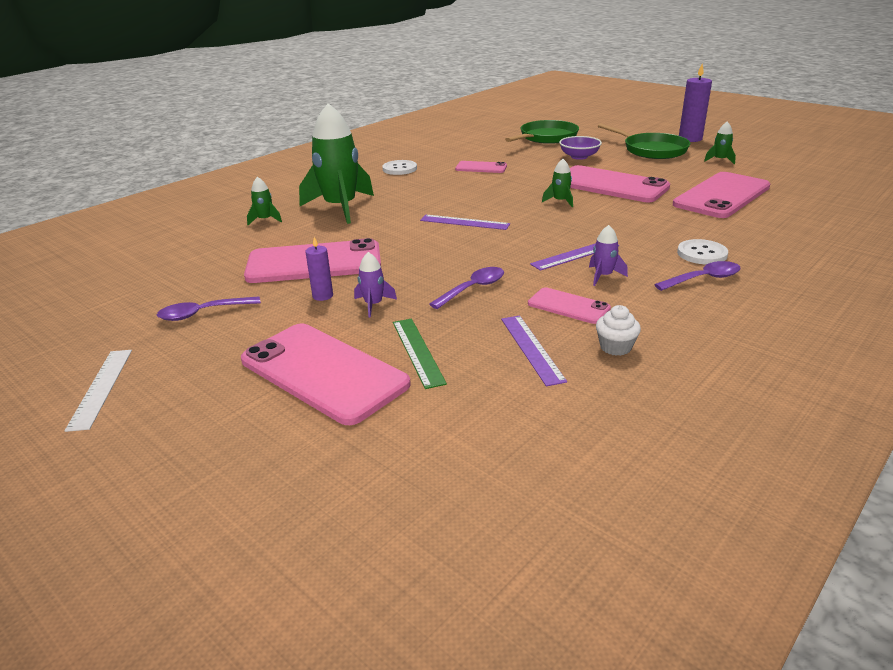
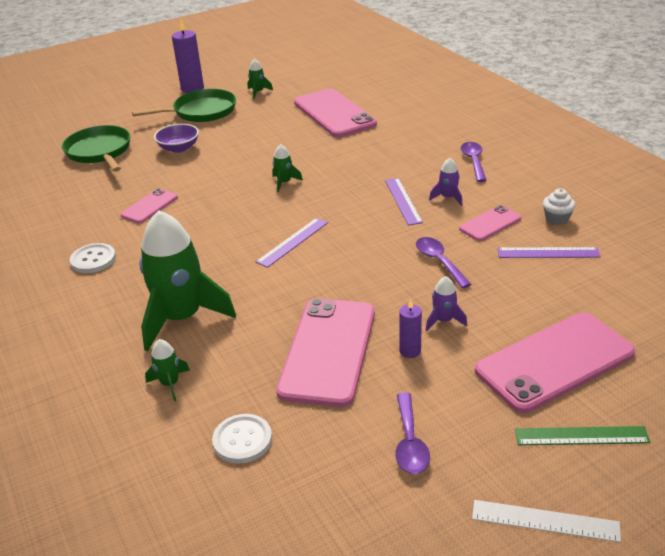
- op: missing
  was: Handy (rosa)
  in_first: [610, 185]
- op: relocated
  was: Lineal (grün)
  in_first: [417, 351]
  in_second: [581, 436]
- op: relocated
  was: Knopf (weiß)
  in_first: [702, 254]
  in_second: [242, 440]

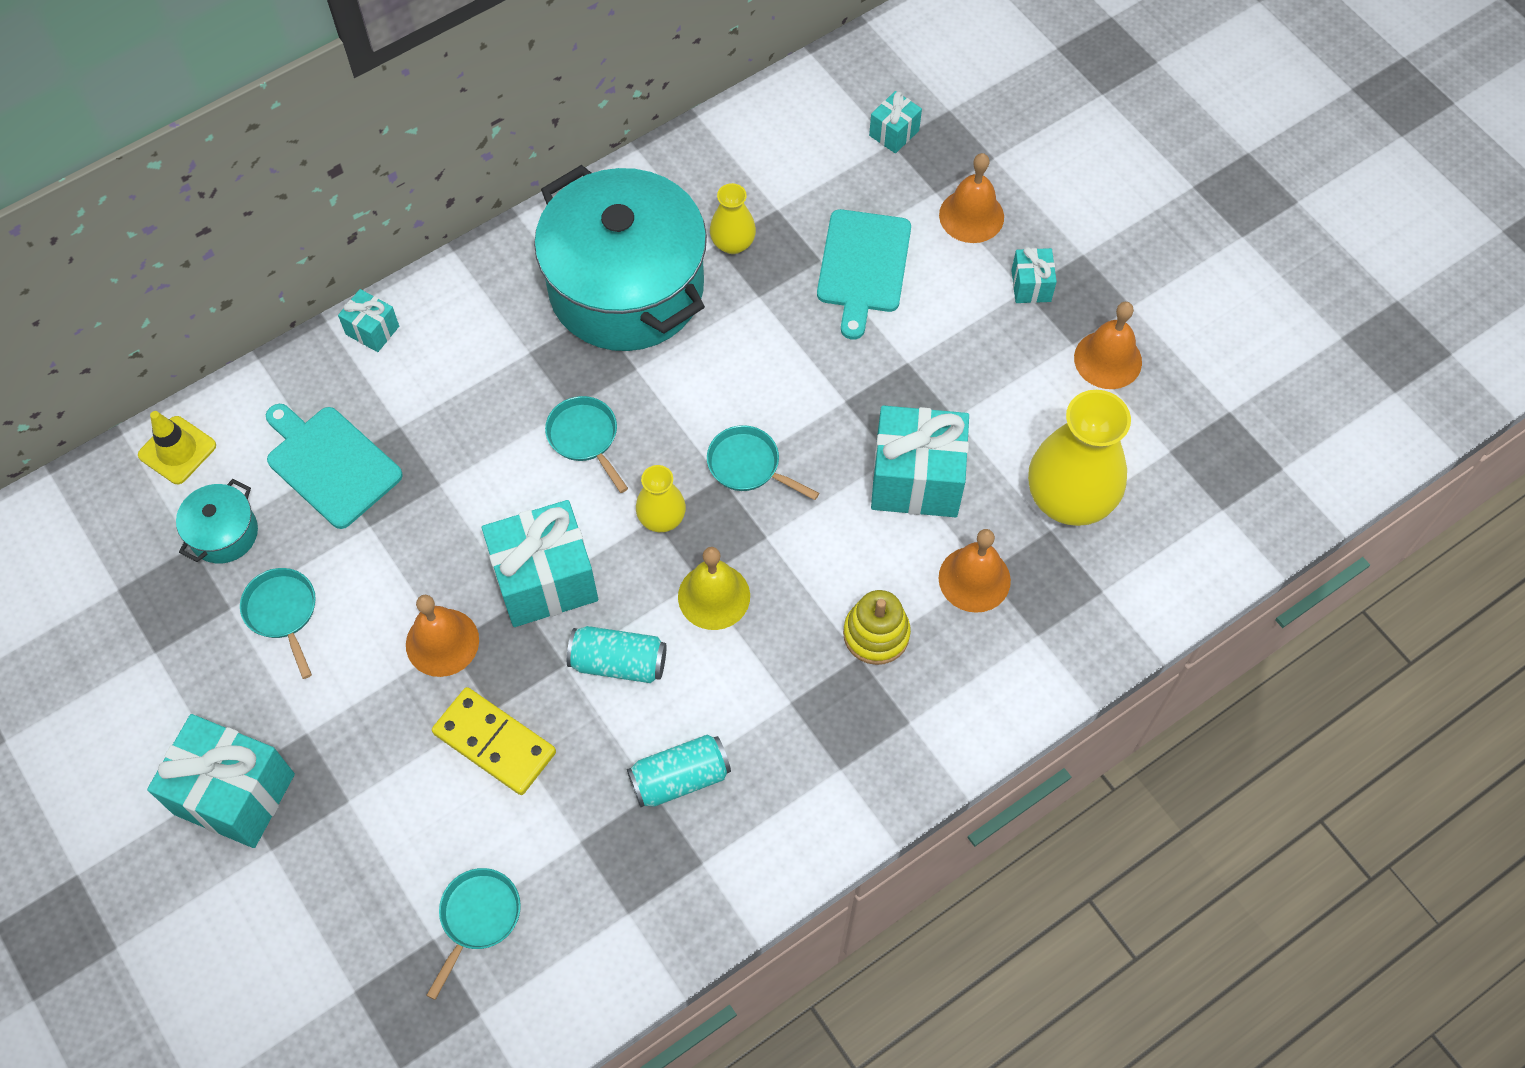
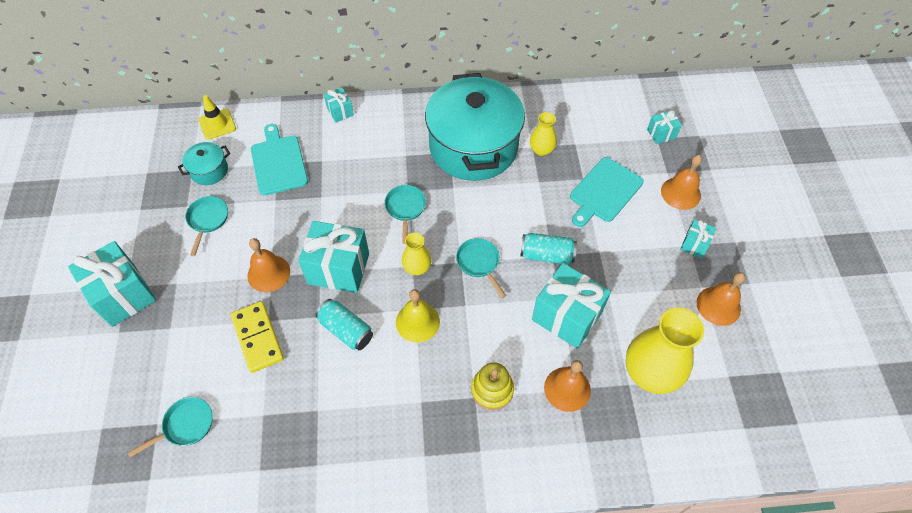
- op: relocated
  was: Dose (türkis)
  in_first: [680, 778]
  in_second: [546, 255]

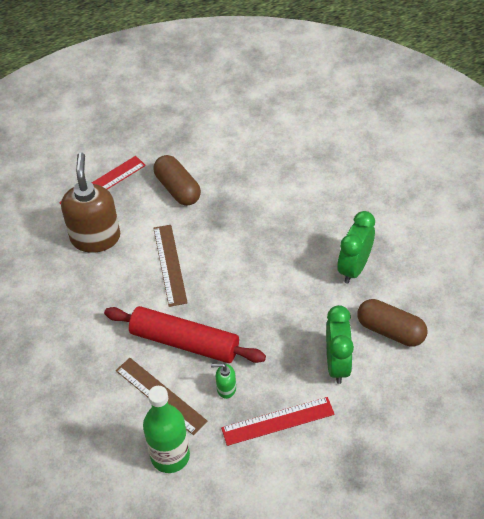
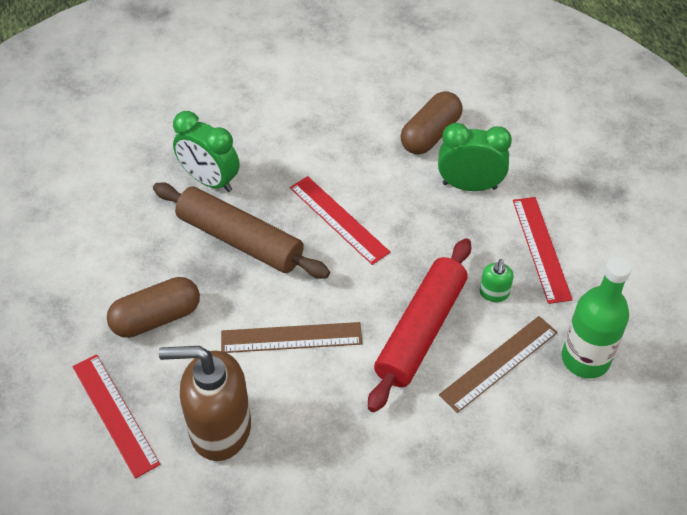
- op: appeared
  now: Nudelholz (braun)
  in_second: [239, 240]
- op: appeared
  now: Lineal (rot)
  in_second: [338, 219]
- op: relocated
  was: Wecker (grün)
  in_first: [354, 268]
  in_second: [210, 180]

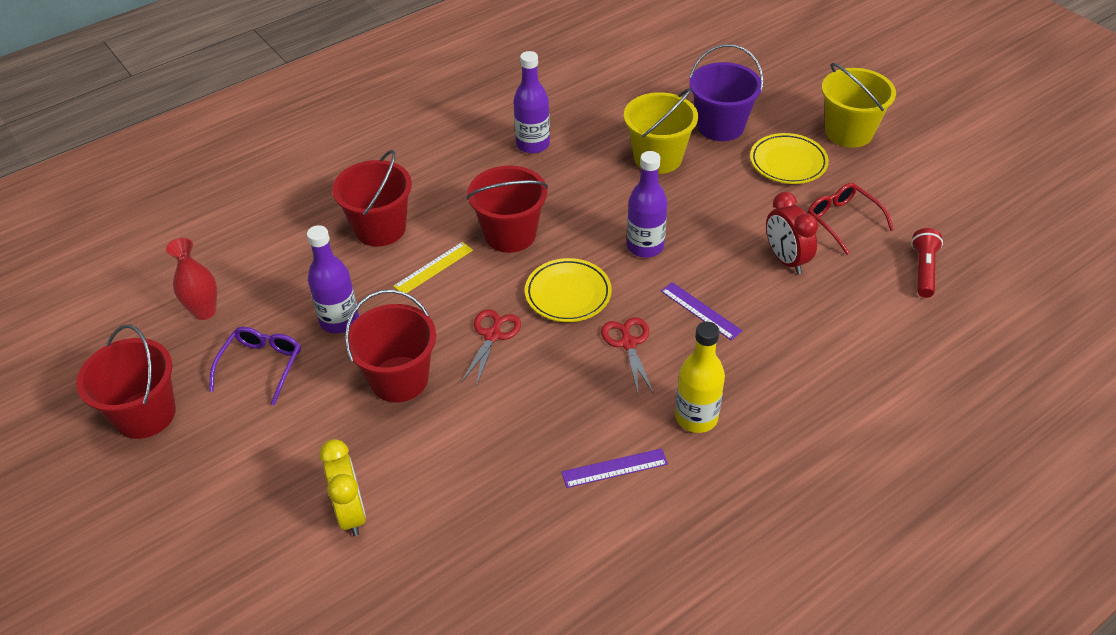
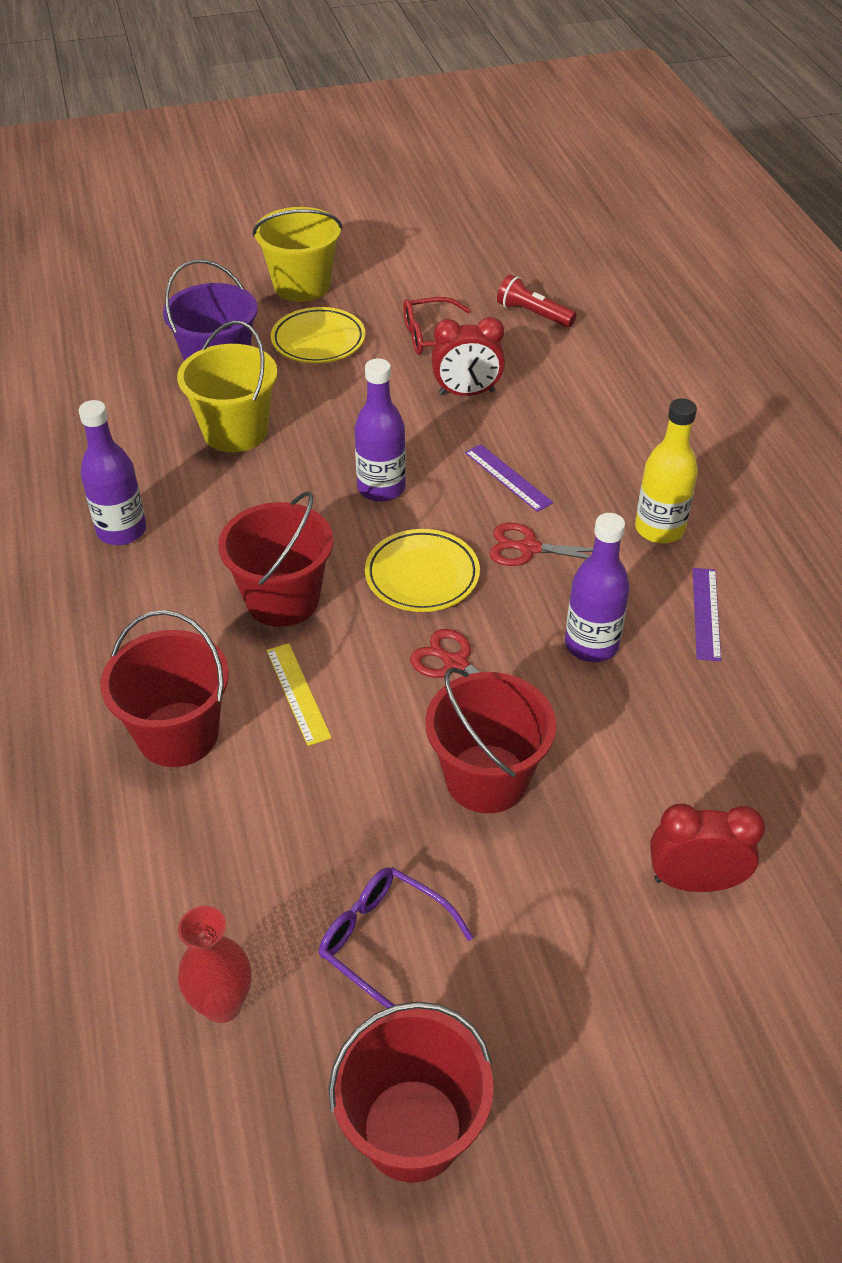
- op: relocated
  was: Flasche (lila)
  in_first: [339, 321]
  in_second: [591, 644]
- op: colour
  was: Wecker (gelb)
  now: Wecker (rot)
  in_first: [351, 512]
  in_second: [694, 881]
- op: spun
  was: Lineal (lila)
  in_first: [700, 311]
  in_second: [508, 477]
  clockwise: 75

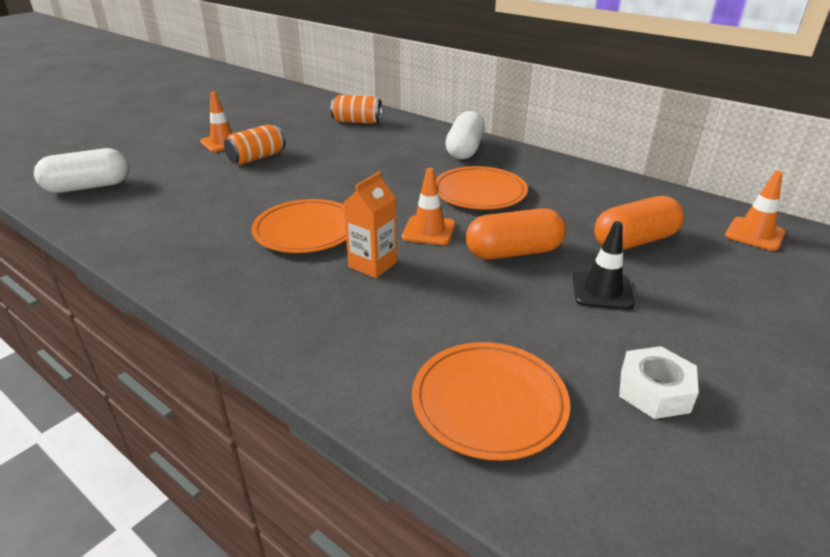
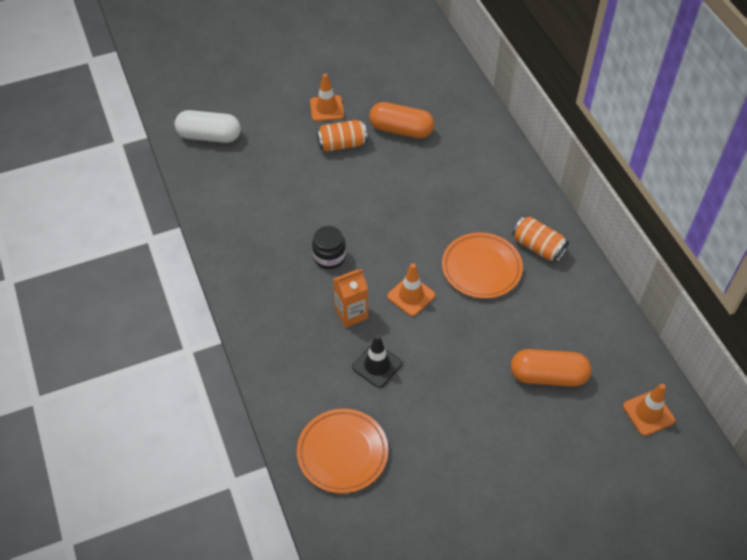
- op: missing
  was: Kapsel (weiß)
  in_first: [465, 150]
- op: missing
  was: Sechskantmutter (weiß)
  in_first: [654, 391]
- op: relocated
  was: Dose (orange)
  in_first: [357, 122]
  in_second: [538, 247]
- op: relocated
  was: Kapsel (orange)
  in_first: [513, 252]
  in_second: [401, 130]
- op: relocated
  was: Leitkegel (schwarz)
  in_first: [602, 291]
  in_second: [377, 365]
- op: exchanged
  was: Teller (orange)
  now: Einmachglas (schwarz)
  in_first: [306, 230]
  in_second: [329, 257]

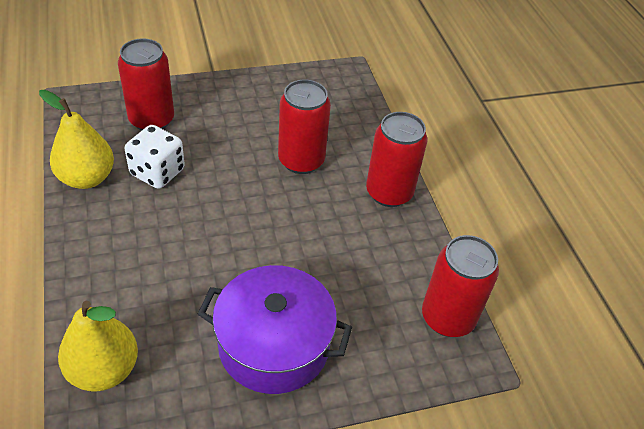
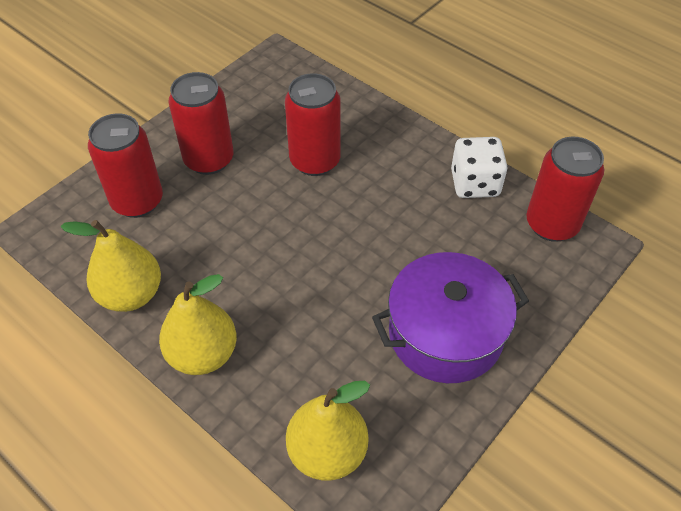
- op: appeared
  now: Birne (gelb)
  in_second: [203, 354]
- op: relocated
  was: Spielwürfel (weiß)
  in_first: [157, 172]
  in_second: [475, 183]
- op: relocated
  was: Dose (rot)
  in_first: [389, 193]
  in_second: [209, 159]

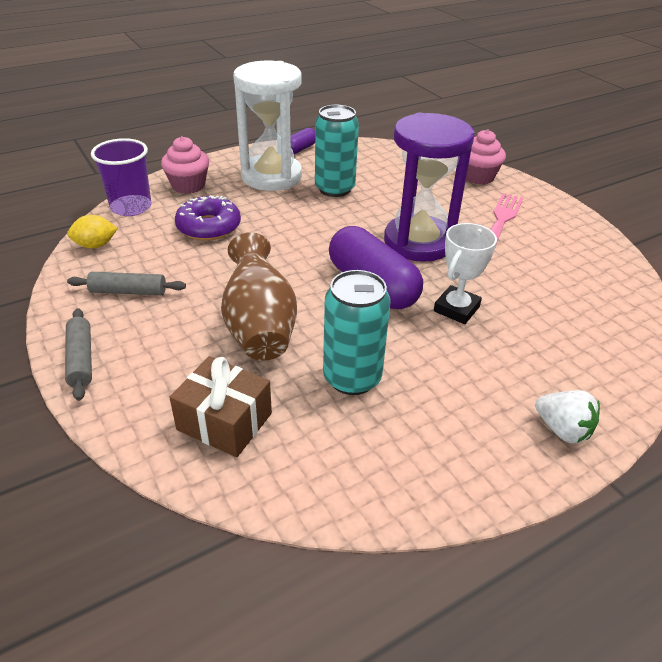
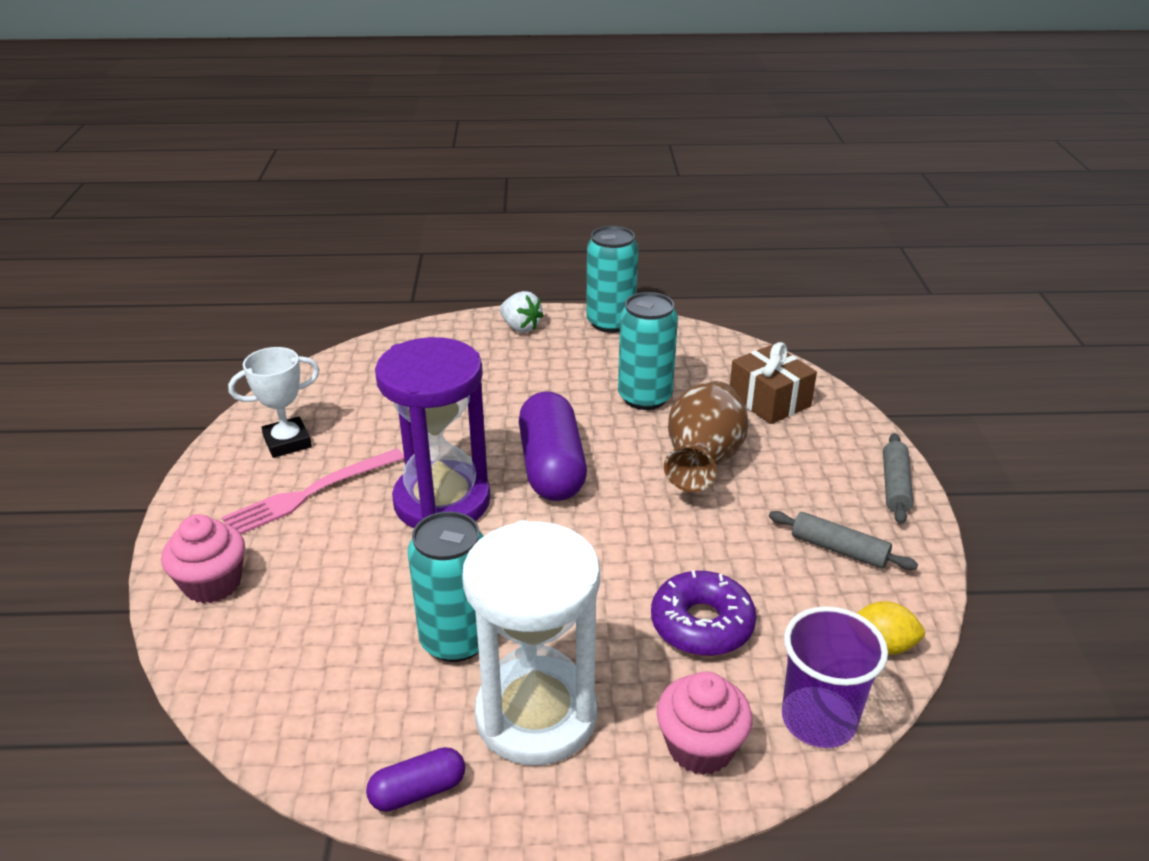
- op: appeared
  now: Dose (türkis)
  in_second: [610, 323]
- op: relocated
  was: Pokal (weiß)
  in_first: [456, 309]
  in_second: [287, 442]
- op: spun
  was: Erdbeere (weiß)
  in_first: [562, 430]
  in_second: [520, 327]
  clockwise: 150

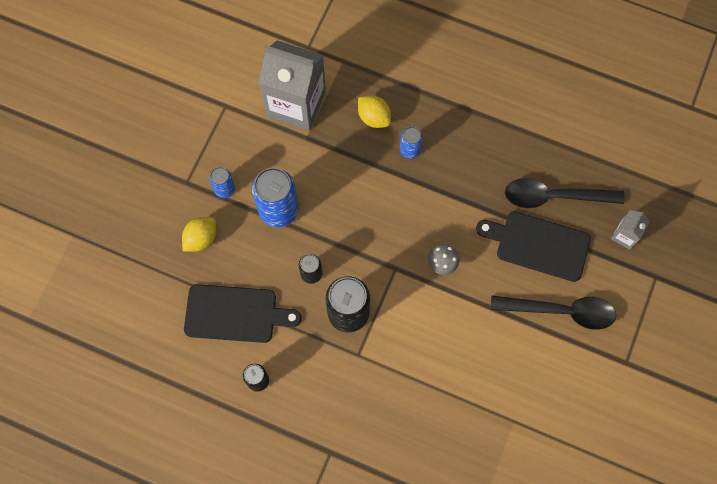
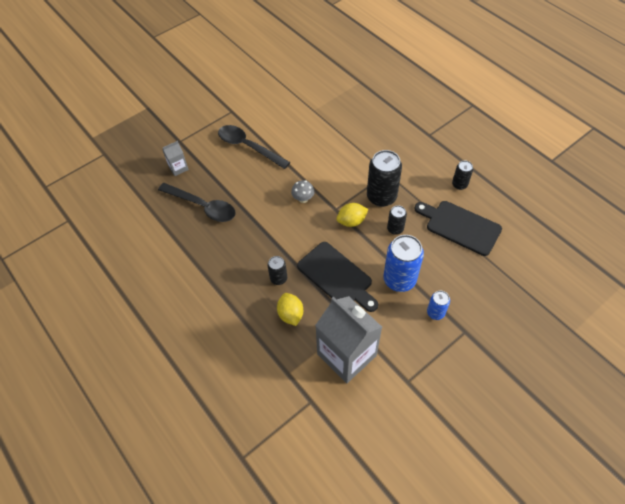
- op: relocated
  was: Zitrone (gelb)
  in_first: [201, 238]
  in_second: [351, 221]
- op: relocated
  was: Schneidebrett (schwarz)
  in_first: [538, 245]
  in_second: [336, 276]
- op: colour
  was: Dose (blau)
  now: Dose (schwarz)
  in_first: [409, 150]
  in_second: [278, 278]

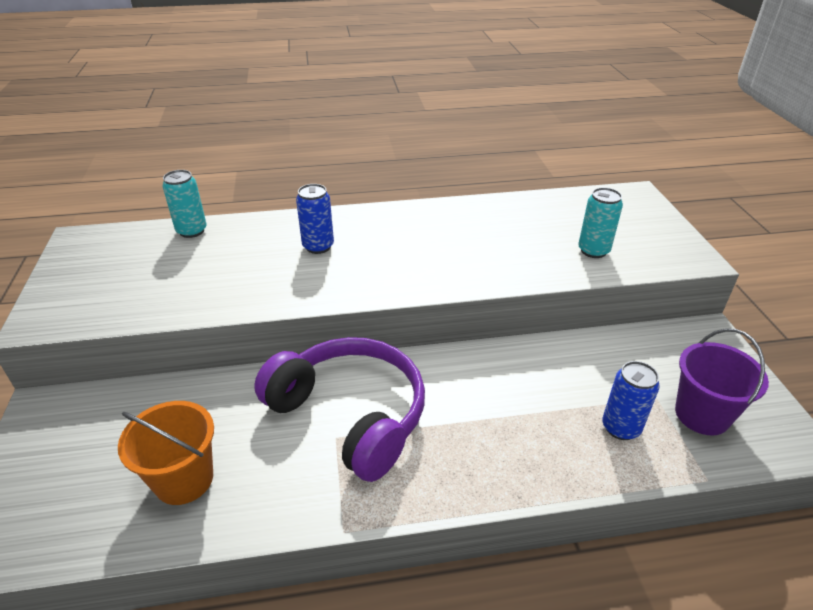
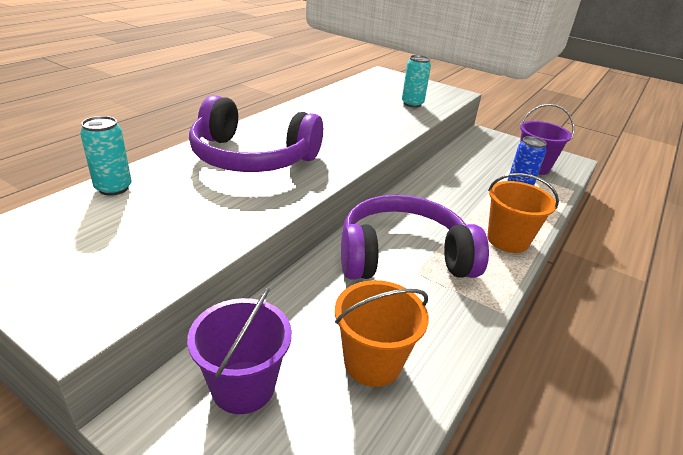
- op: appeared
  now: Eimer (lila)
  in_second: [243, 386]
- op: appeared
  now: Eimer (orange)
  in_second: [507, 240]
- op: exchanged
  was: Dose (blau)
  now: Kopfhörer (lila)
  in_first: [318, 246]
  in_second: [252, 157]

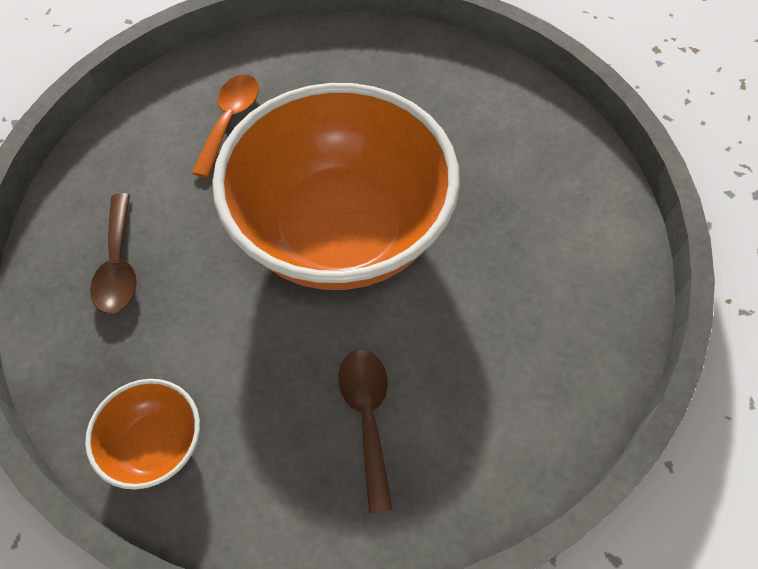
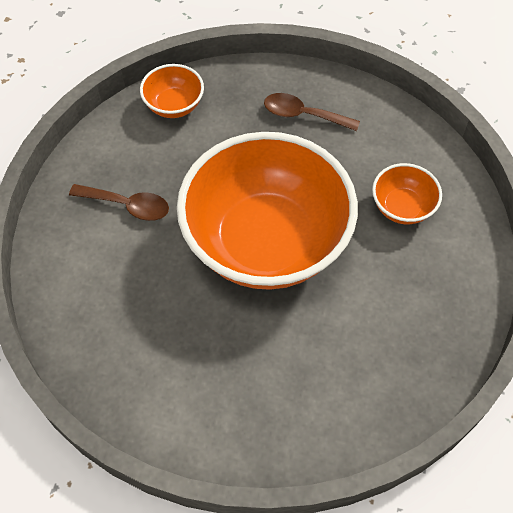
- op: exchanged
  was: Löffel (orange)
  now: Schüssel (orange)
  in_first: [230, 121]
  in_second: [402, 207]

